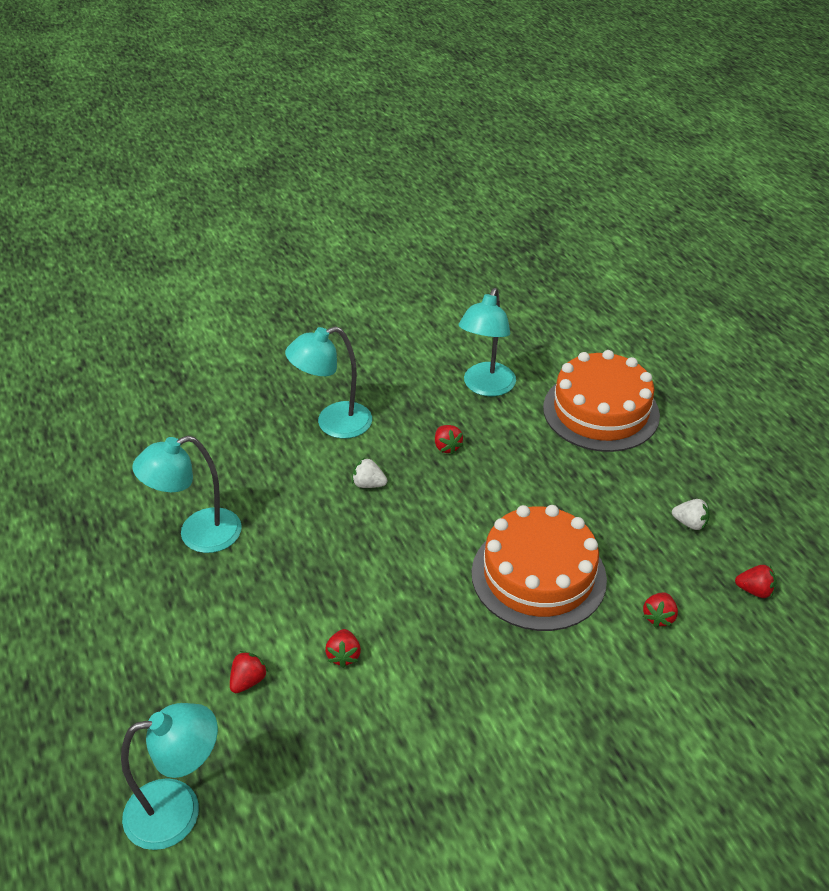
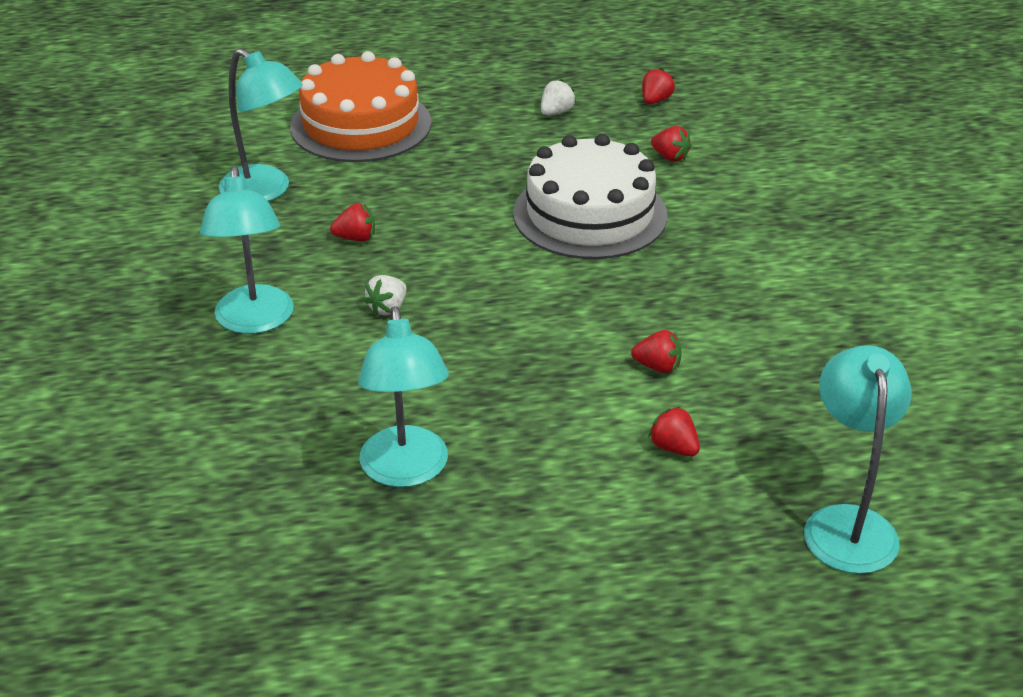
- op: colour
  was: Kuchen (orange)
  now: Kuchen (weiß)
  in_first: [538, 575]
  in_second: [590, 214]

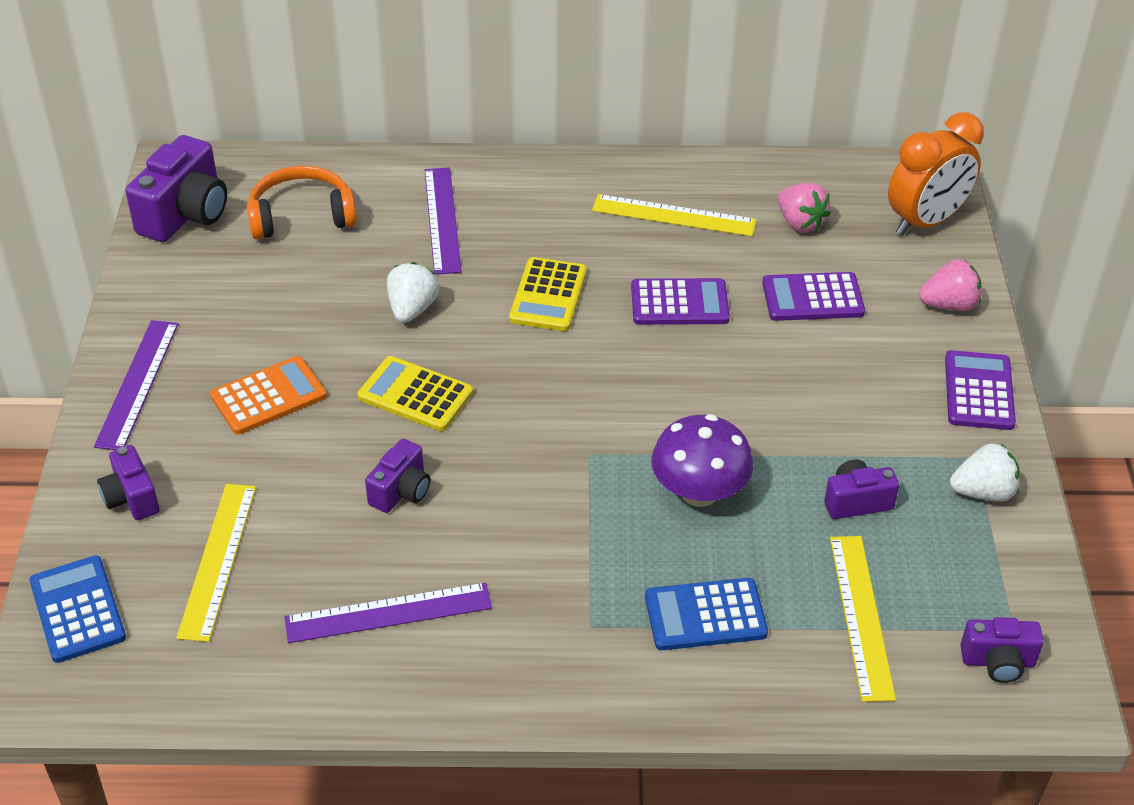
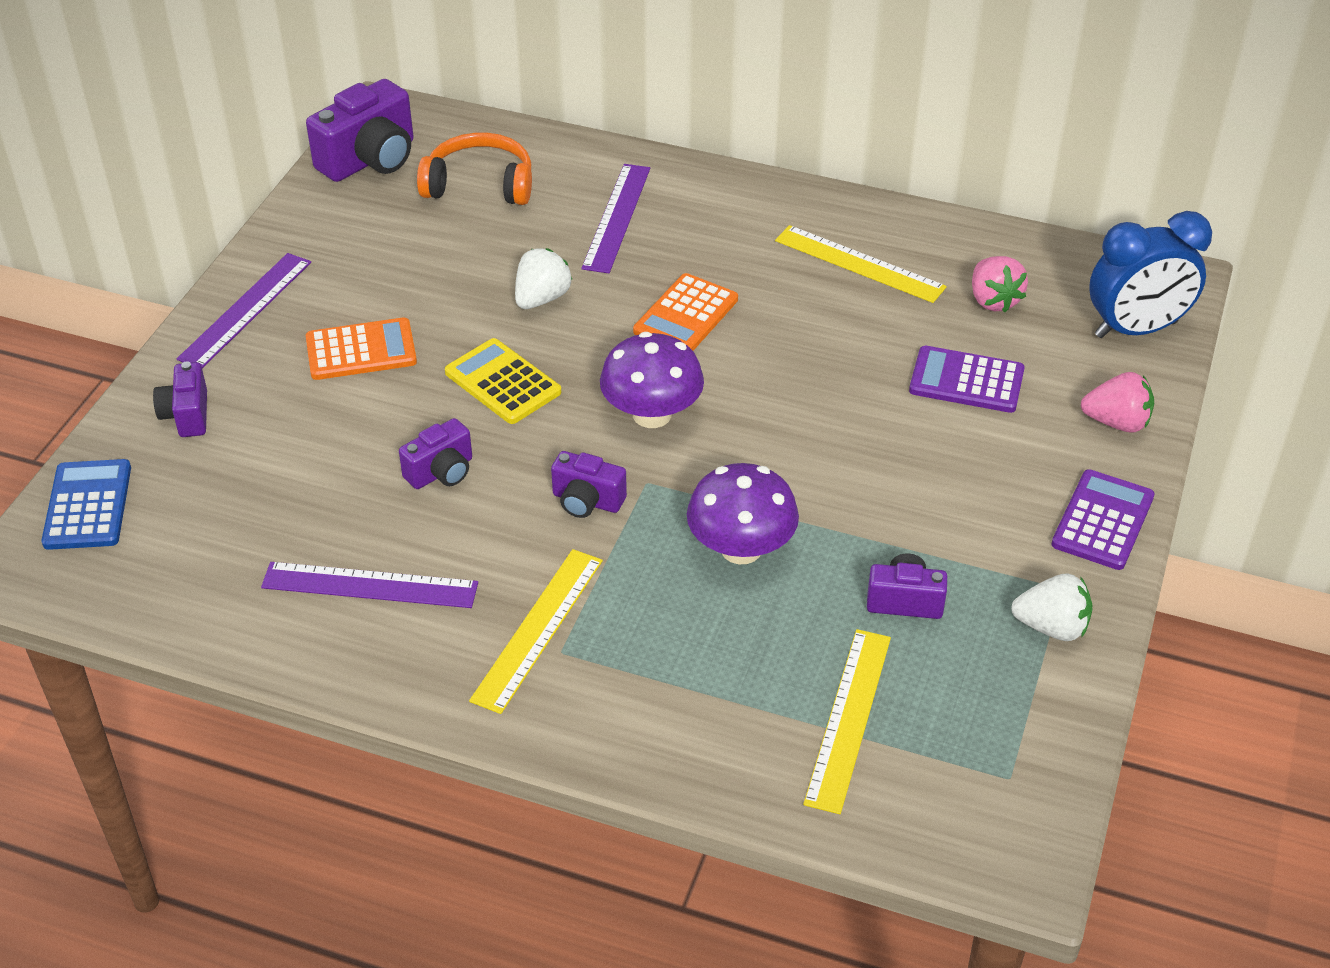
- op: missing
  was: Taschenrechner (lila)
  in_first: [679, 303]
- op: missing
  was: Taschenrechner (blau)
  in_first: [705, 615]
- op: appeared
  now: Pilz (lila)
  in_second: [652, 414]
- op: relocated
  was: Lineal (gelb)
  in_first: [217, 560]
  in_second: [537, 629]
- op: relocated
  was: Kamera (lila)
  in_first: [998, 662]
  in_second: [587, 501]
- op: colour
  was: Taschenrechner (gelb)
  now: Taschenrechner (orange)
  in_first: [548, 295]
  in_second: [686, 315]
- op: colour
  was: Wecker (orange)
  now: Wecker (blau)
  in_first: [925, 222]
  in_second: [1136, 330]

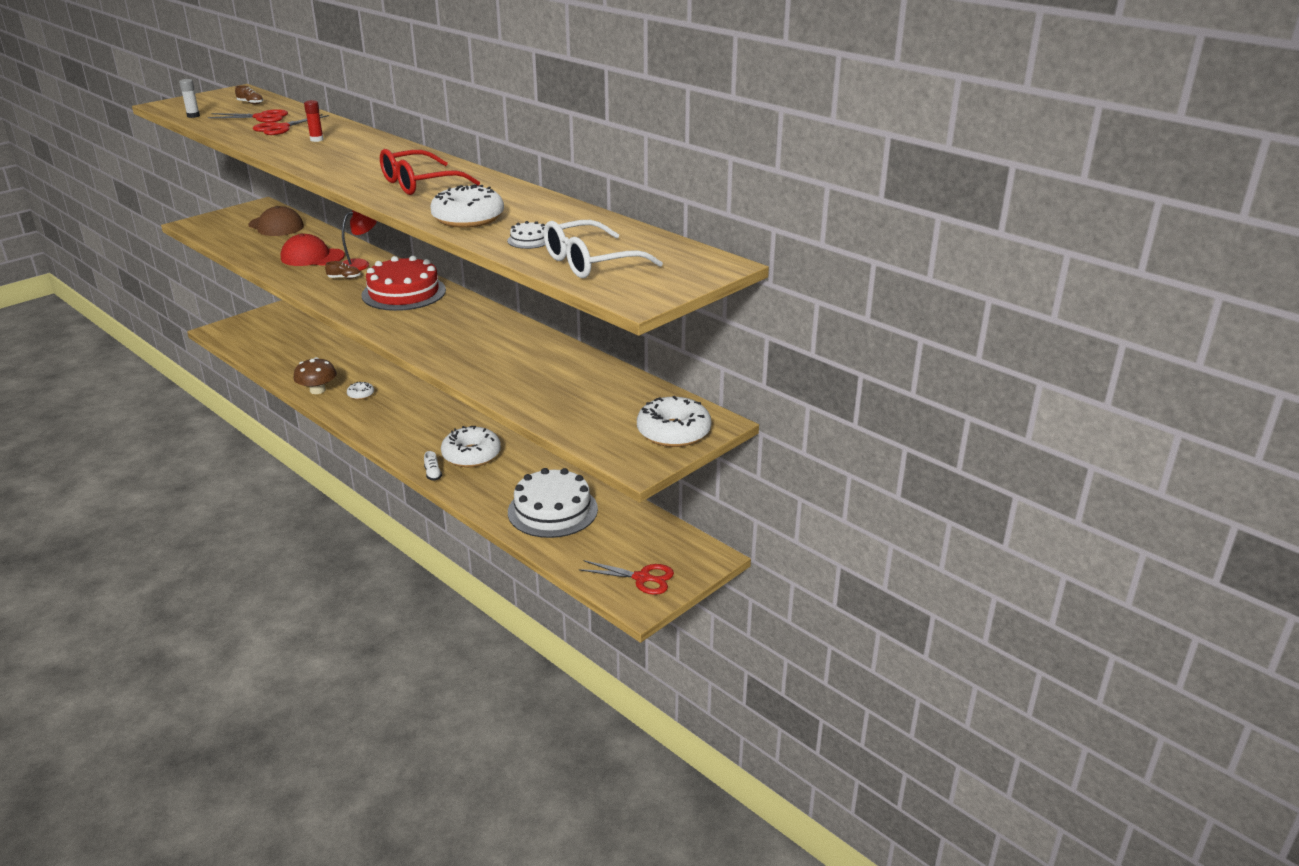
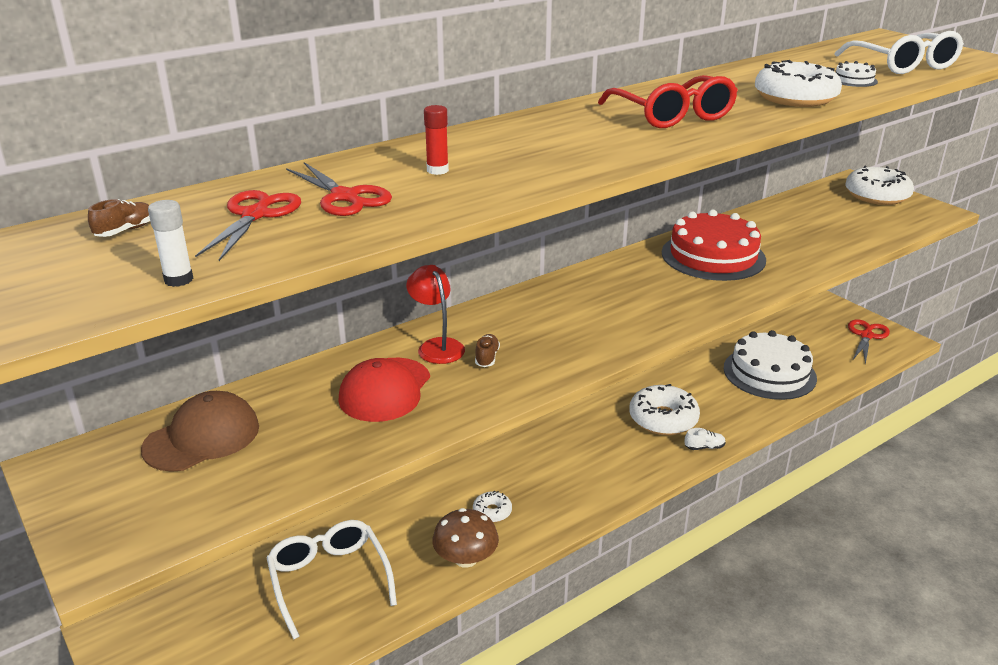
- op: appeared
  now: Brille (weiß)
  in_second: [329, 580]
- op: relocated
  was: Kuchen (rot)
  in_first: [404, 293]
  in_second: [713, 256]

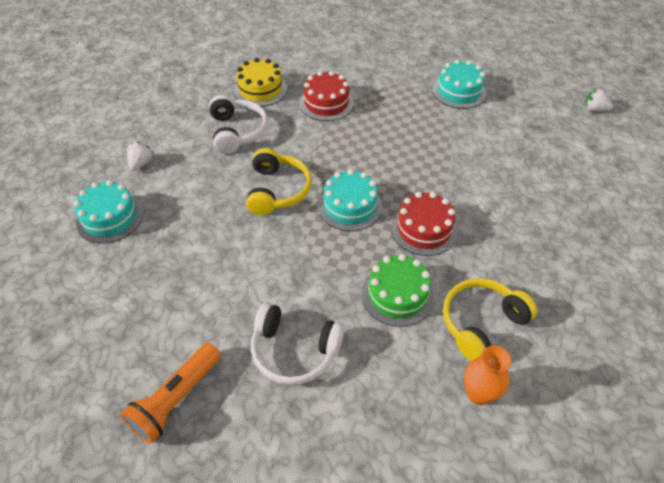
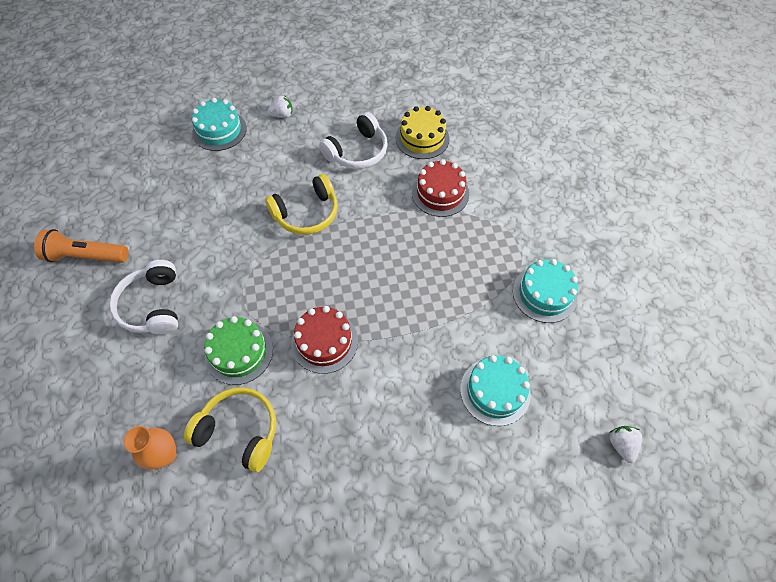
- op: relocated
  was: Kuchen (türkis)
  in_first: [350, 206]
  in_second: [495, 391]

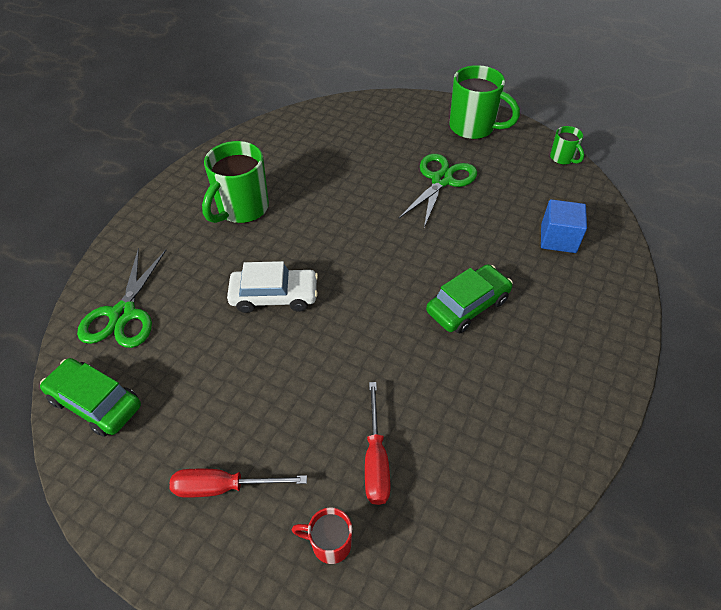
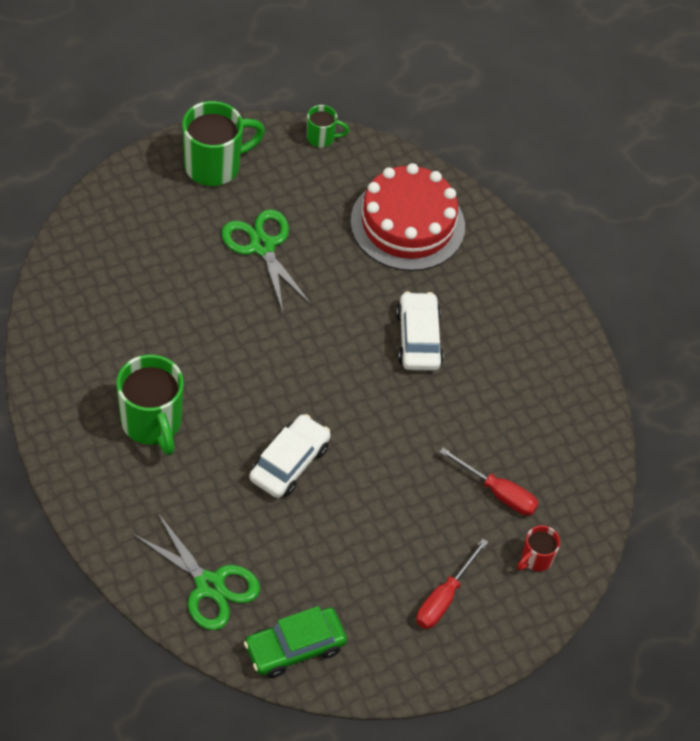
- op: exchanged
  was: Kubus (blau)
  now: Kuchen (rot)
  in_first: [558, 239]
  in_second: [407, 224]
- op: colour
  was: Auto (grün)
  now: Auto (weiß)
  in_first: [467, 305]
  in_second: [418, 339]

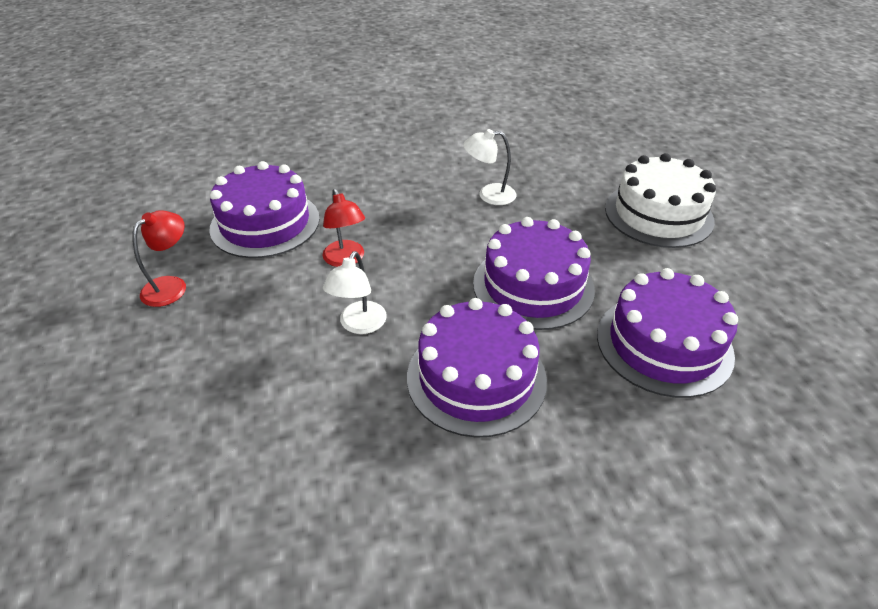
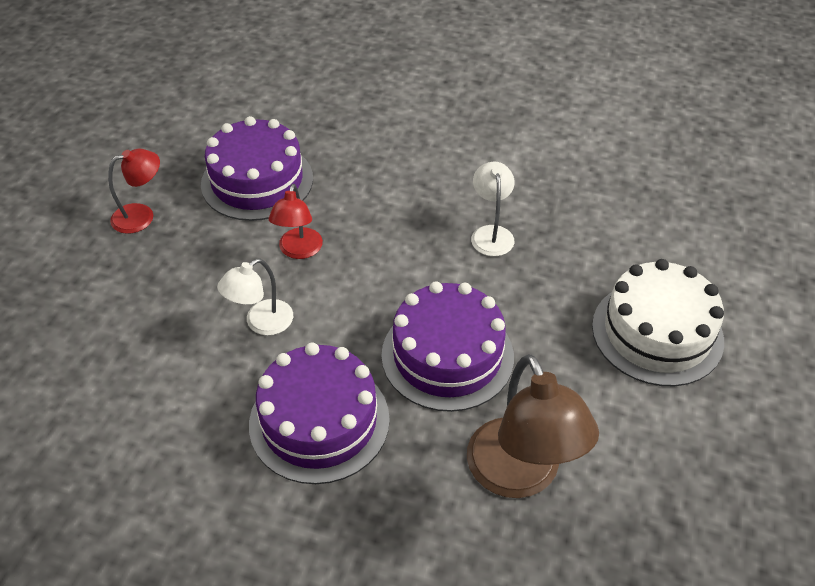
- op: exchanged
  was: Kuchen (lila)
  now: Lampe (braun)
  in_first: [664, 344]
  in_second: [520, 475]
- op: spun
  was: Lampe (weiß)
  in_first: [489, 195]
  in_second: [491, 233]
  clockwise: 60

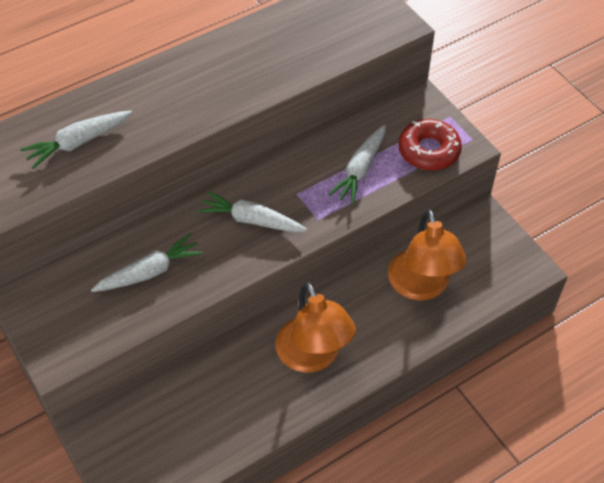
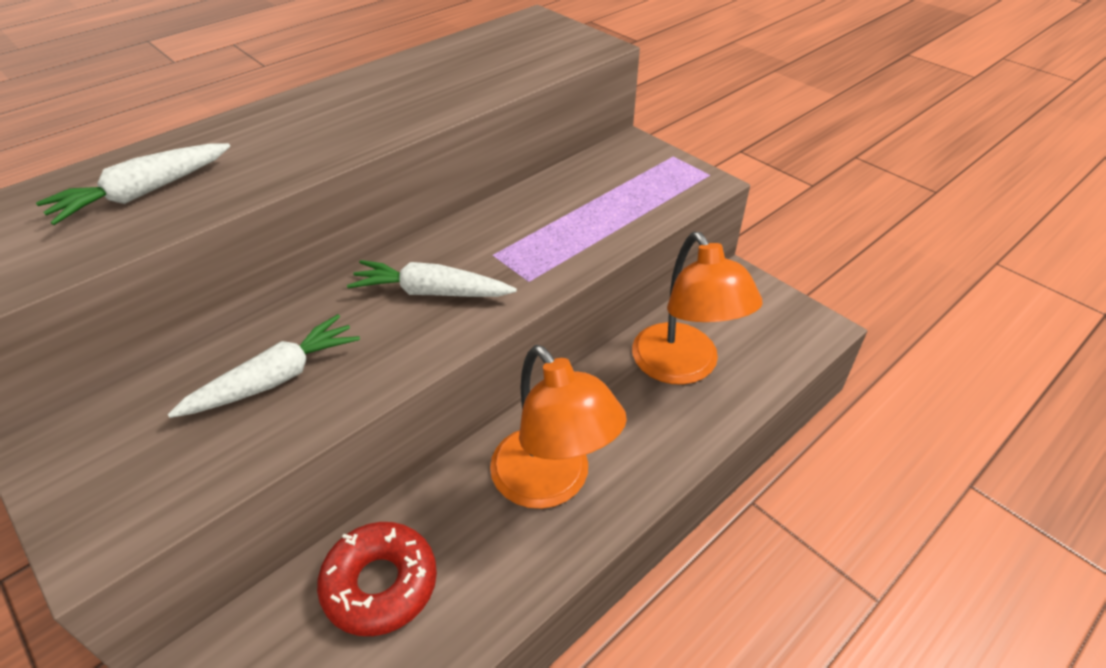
- op: missing
  was: Karotte (weiß)
  in_first: [360, 169]
- op: relocated
  was: Donut (rot)
  in_first: [429, 151]
  in_second: [380, 584]

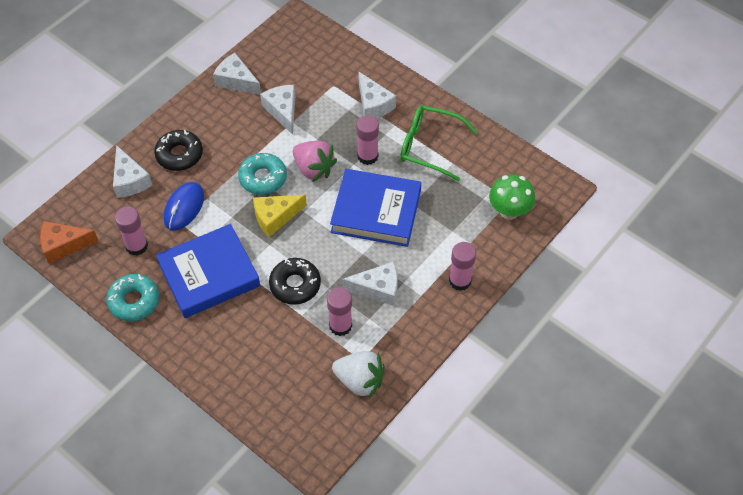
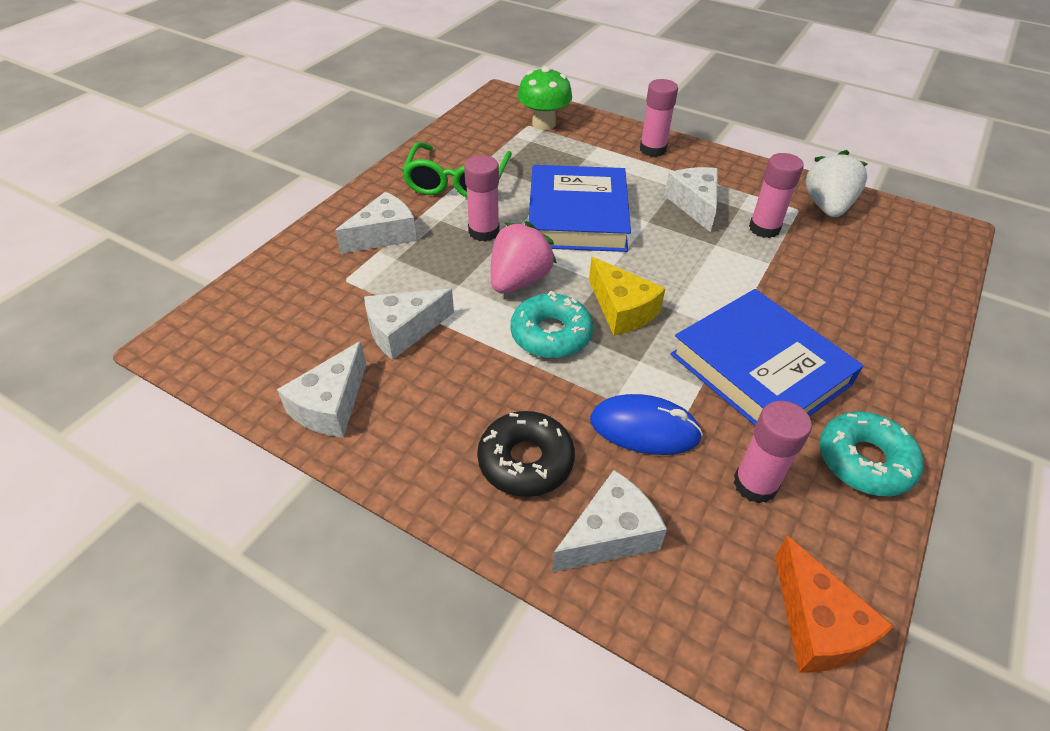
- op: missing
  was: Donut (schwarz)
  in_first: [295, 285]

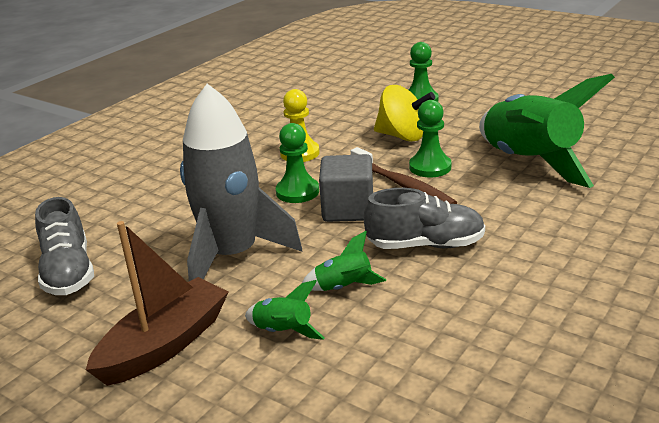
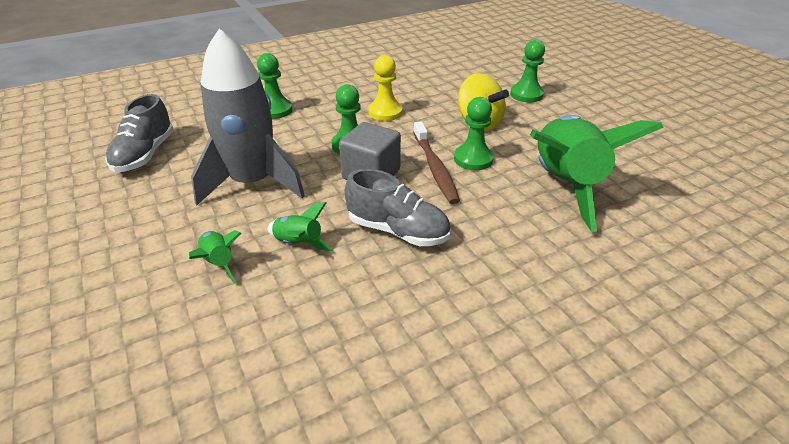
- op: missing
  was: Boot (braun)
  in_first: [165, 345]
- op: appeared
  now: Bauer (grün)
  in_second: [275, 110]

